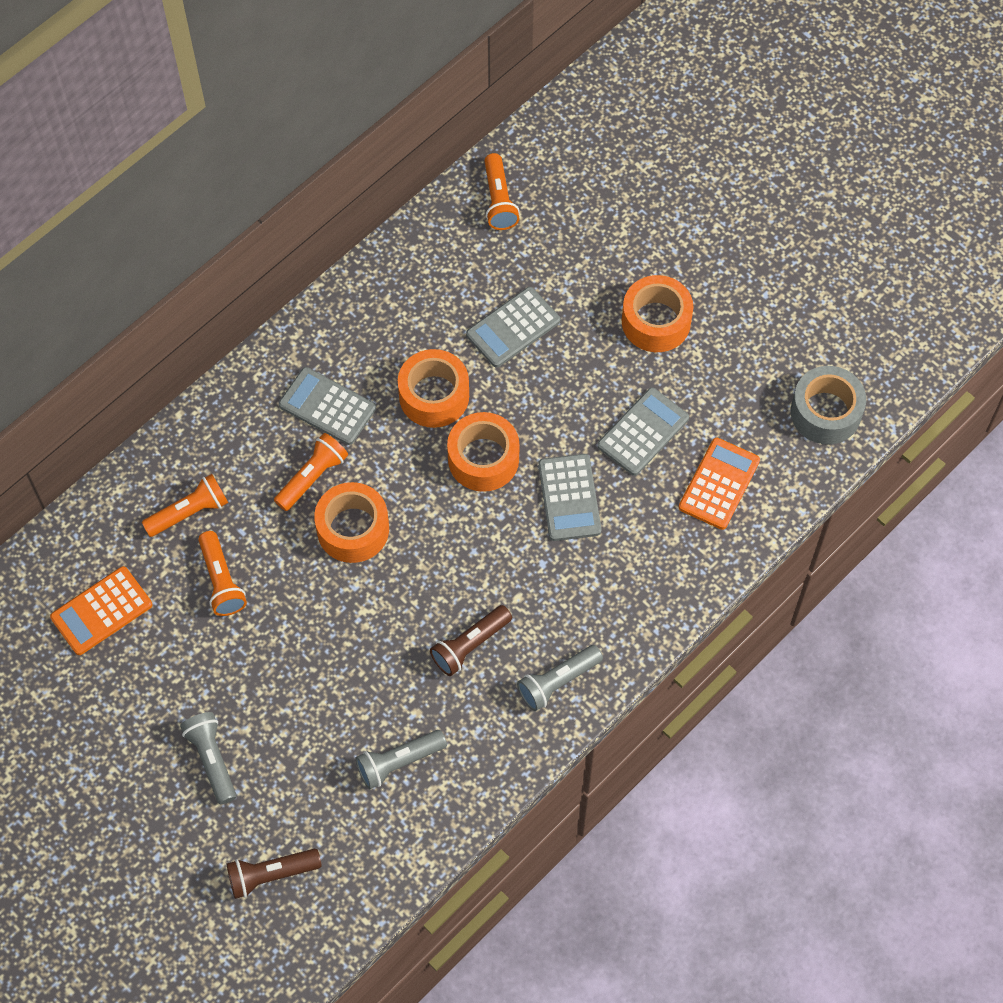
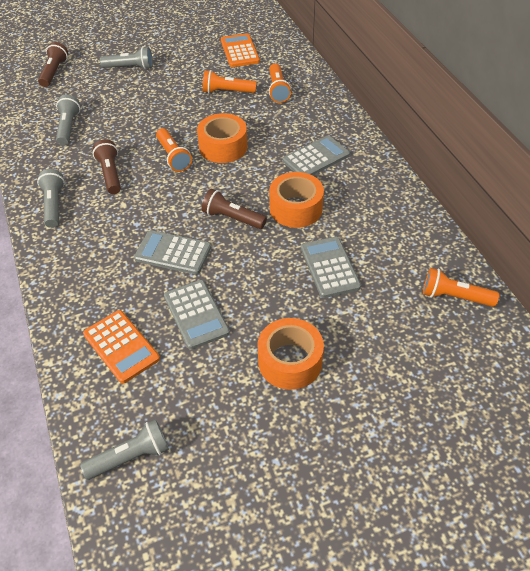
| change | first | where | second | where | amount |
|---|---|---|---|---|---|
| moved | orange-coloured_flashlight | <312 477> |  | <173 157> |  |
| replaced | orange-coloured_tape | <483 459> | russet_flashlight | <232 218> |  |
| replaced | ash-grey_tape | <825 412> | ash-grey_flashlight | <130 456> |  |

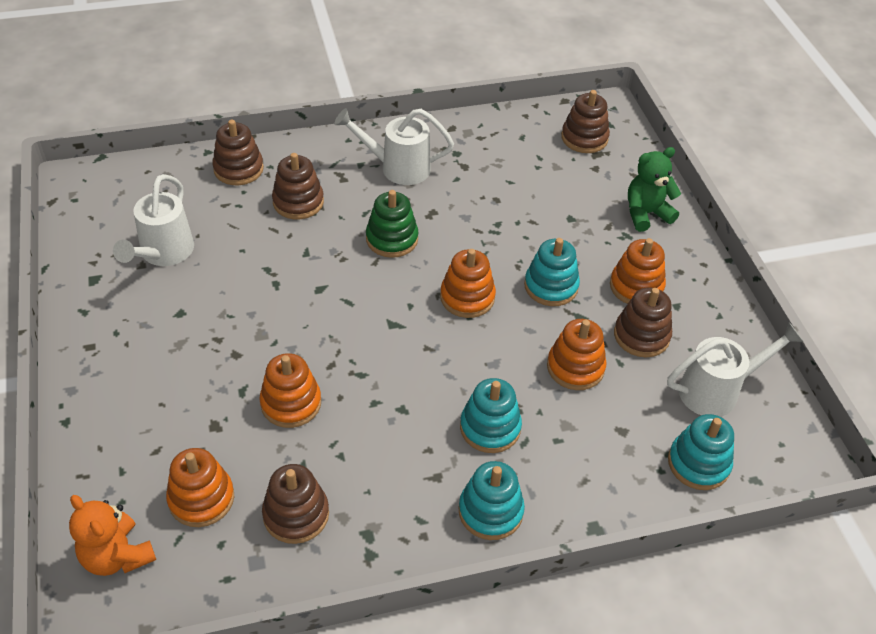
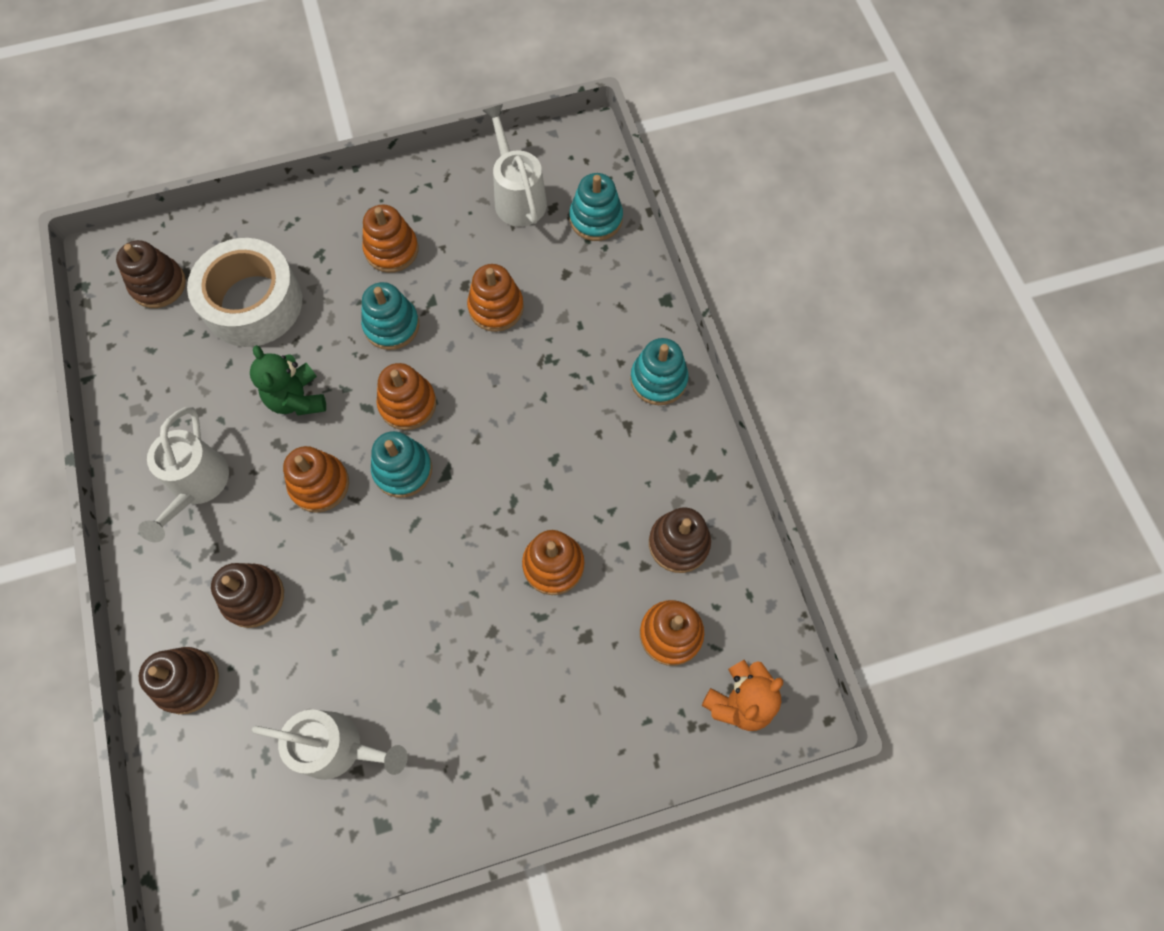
| change | first | where | second | where | amount |
|---|---|---|---|---|---|
| recoloured | emerald_ring_stacker | <392 239> | orange-coloured_ring_stacker | <319 484> |  |
| moved | aqua_ring_stacker | <490 428> |  | <403 470> |  |
| removed | russet_ring_stacker | <641 336> |  |  |  |
| moved | emerald_teddy | <646 214> |  | <297 398> |  |
| added |  |  | snow-white_tape | <253 303> |  |

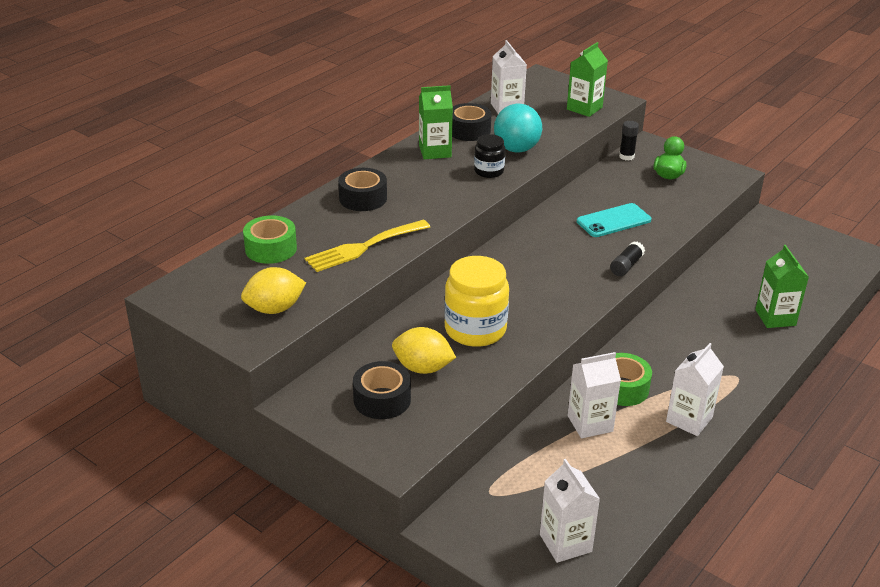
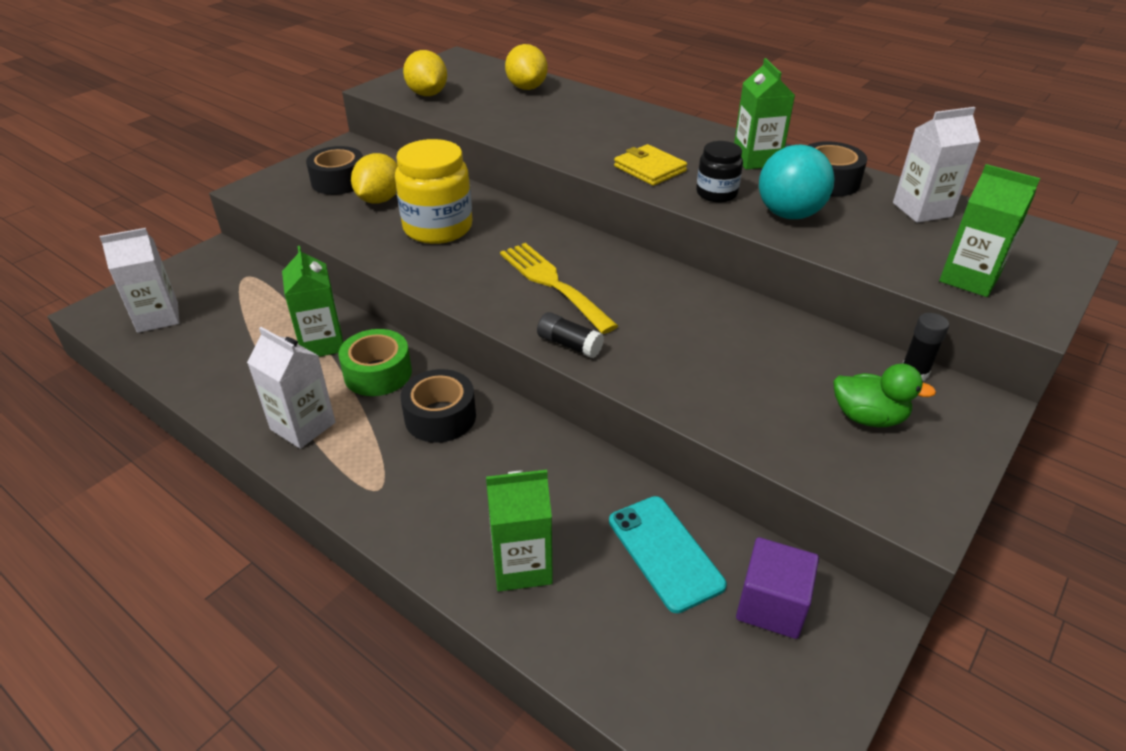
| change | first | where | second | where | amount |
|---|---|---|---|---|---|
| replaced | emerald_tape | <271 249> | bright_yellow_lemon | <527 88> |  |
| moved | bright_yellow_dinner_fork | <363 247> |  | <552 283> |  |
| moved | ebony_tape | <363 198> |  | <440 417> |  |
| recoloured | snow-white_milk_carton | <590 423> | emerald_milk_carton | <322 343> |  |
| moved | aqua_smartphone | <613 221> |  | <665 552> |  |
| added |  |  | bright_yellow_billfold | <649 169> |  |
| added |  |  | purple_solid_cube | <771 605> |  |

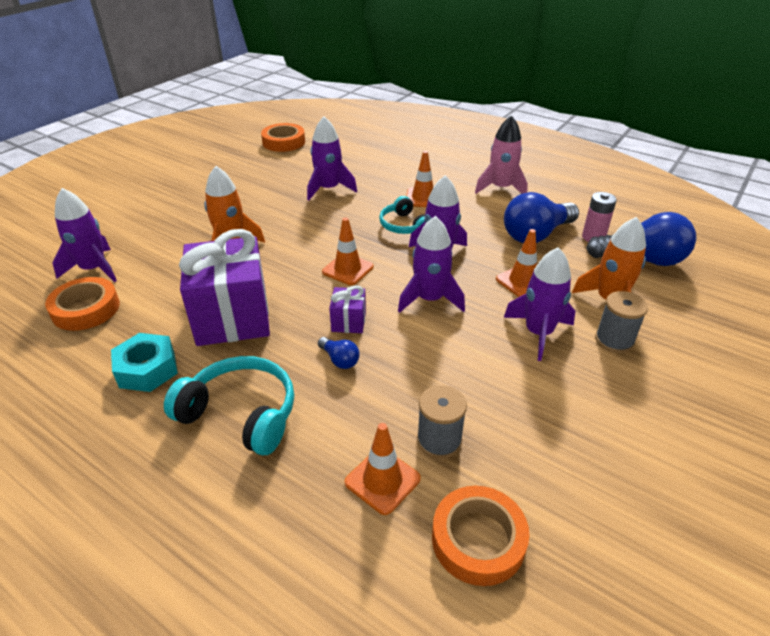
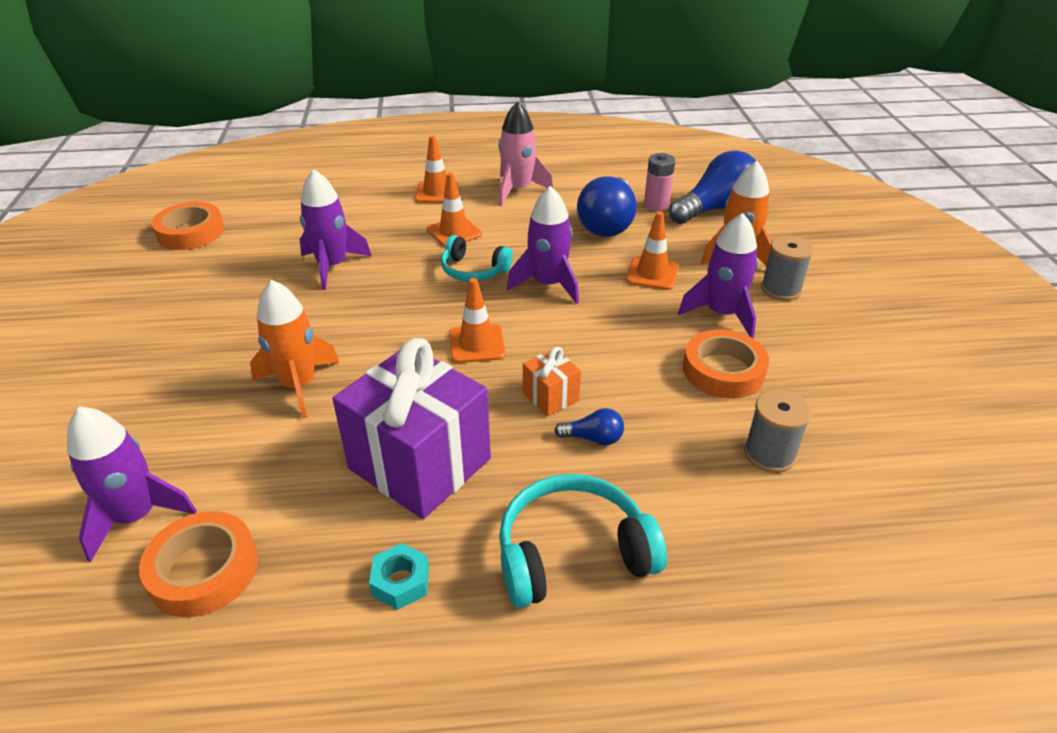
| change | first | where | second | where | amount |
|---|---|---|---|---|---|
| resized | aqua_hexagon_nut | <147 369> |  | <400 582> | x0.65 |
| recoloured | purple_present | <348 321> | orange-coloured_present | <550 396> |  |
| moved | orange-coloured_road_cone | <382 480> |  | <437 192> |  |
| removed | purple_rocket | <430 299> |  |  |  |
| moved | orange-coloured_tape | <478 539> |  | <723 371> |  |

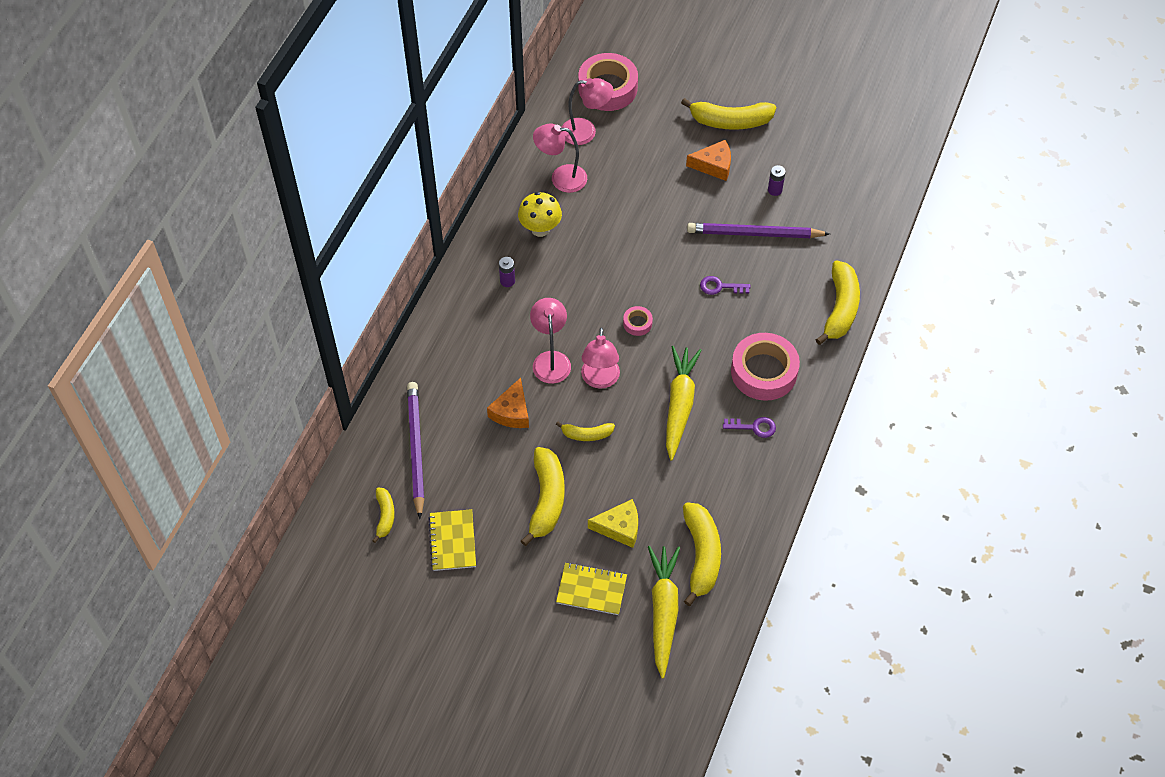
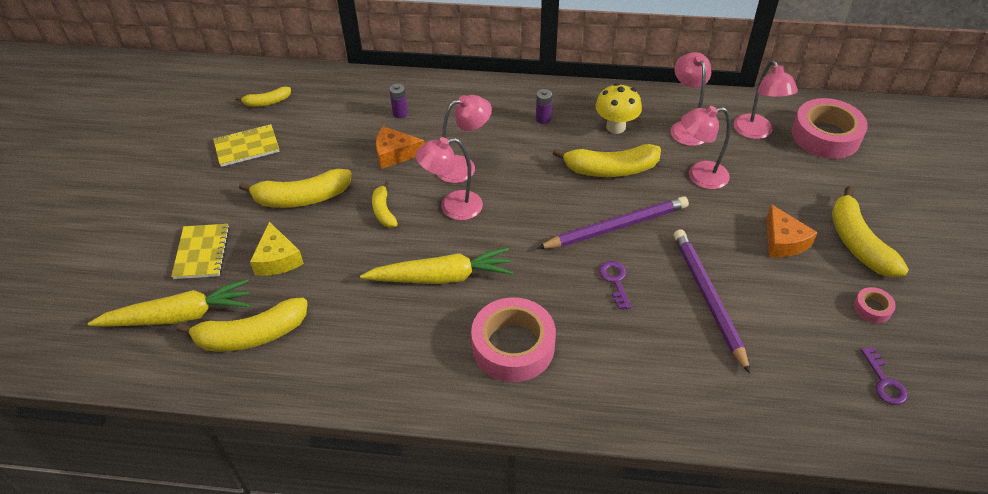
| change | first | where | second | where | amount |
|---|---|---|---|---|---|
| moved | purple_lead_pencil | <416 449> |  | <616 227> |  |
| moved | pink_tape | <637 323> |  | <872 308> |  |
| moved | purple_latchkey | <753 427> |  | <884 381> |  |
| moved | purple_AA_battery | <775 190> |  | <400 113> |  |
| moved | bright_yellow_banana_fruit | <840 308> |  | <611 169> |  |
| added |  |  | pink_reading_lamp | <699 176> |  |

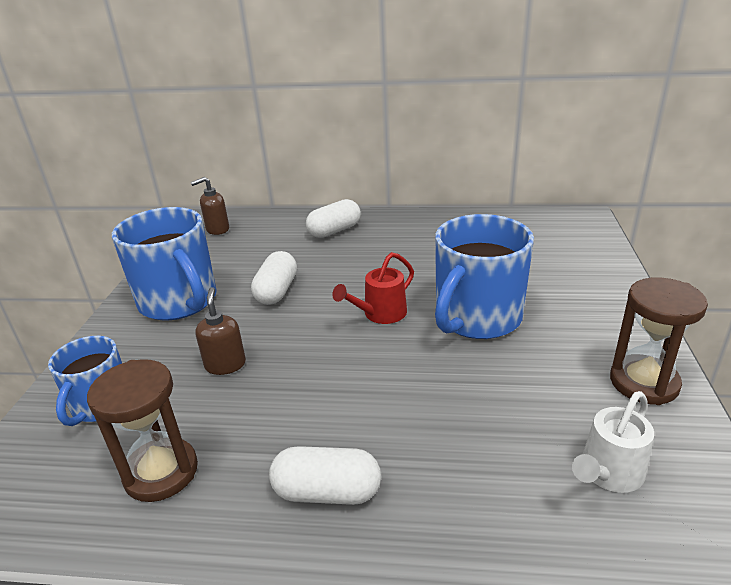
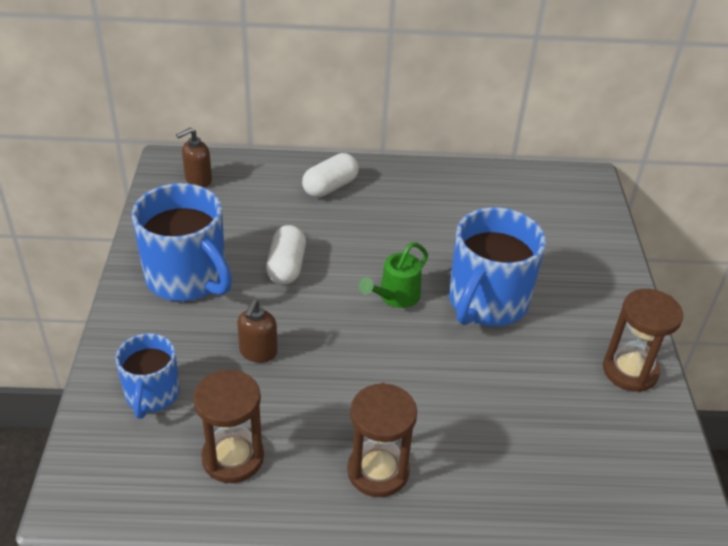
| change | first | where | second | where | amount |
|---|---|---|---|---|---|
| turned | russet_pump_bottle | <225 365> |  | <258 352> | 150 degrees counterclockwise |
| replaced | snow-white_capsule | <327 492> | russet_hourglass | <378 471> |  |
| recoloured | crimson_watering_pot | <380 314> | emerald_watering_pot | <395 297> |  |
| removed | snow-white_watering_pot | <607 474> |  |  |  |

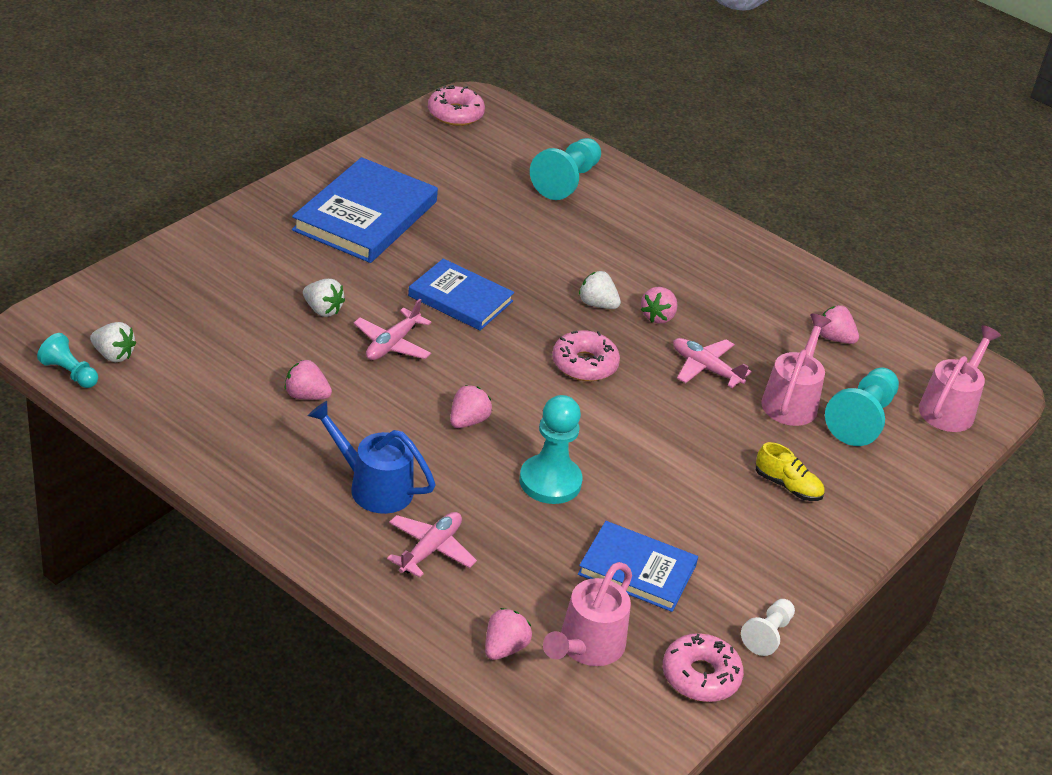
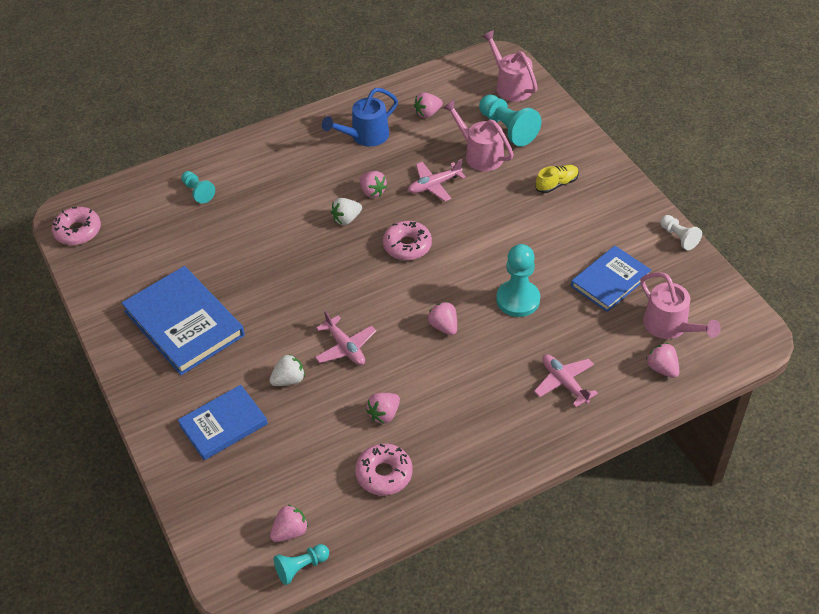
| change | first | where | second | where | amount |
|---|---|---|---|---|---|
| recoloured | snow-white_strawberry | <113 355> | pink_strawberry | <290 532> |  |
| moved | cobalt_watering_pot | <372 486> |  | <365 136> |  |
| moved | cobalt_book | <460 298> |  | <223 424> |  |
| resized | aqua_pawn | <566 181> |  | <198 192> | x0.59 |
| moved | pink_doughnut | <700 676> |  | <384 474> |  |

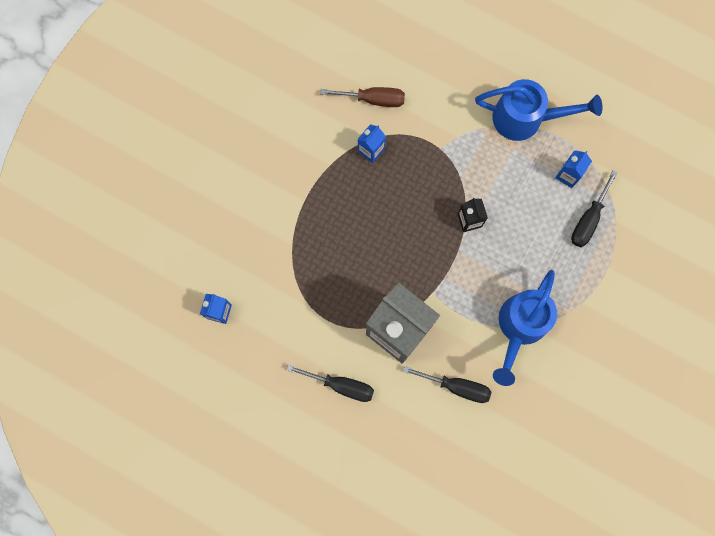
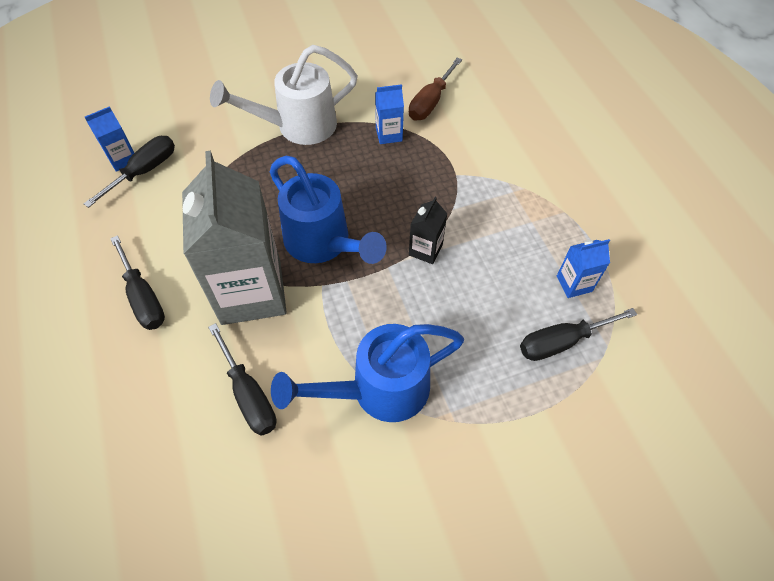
| change | first | where | second | where | amount |
|---|---|---|---|---|---|
| turned | russet_flat_screwdriver | <373 99> |  | <430 102> | 75 degrees clockwise |
| moved | cobalt_watering_pot | <525 118> |  | <323 243> |  |
| added |  |  | ebony_flat_screwdriver | <144 171> |  |
| added |  |  | snow-white_watering_pot | <298 126> |  |

